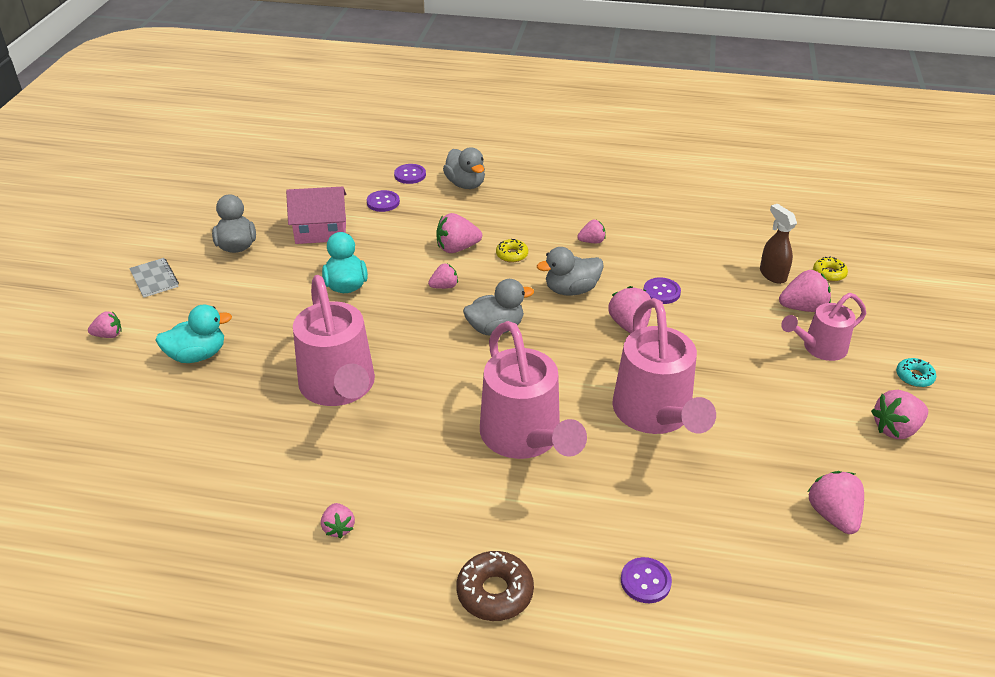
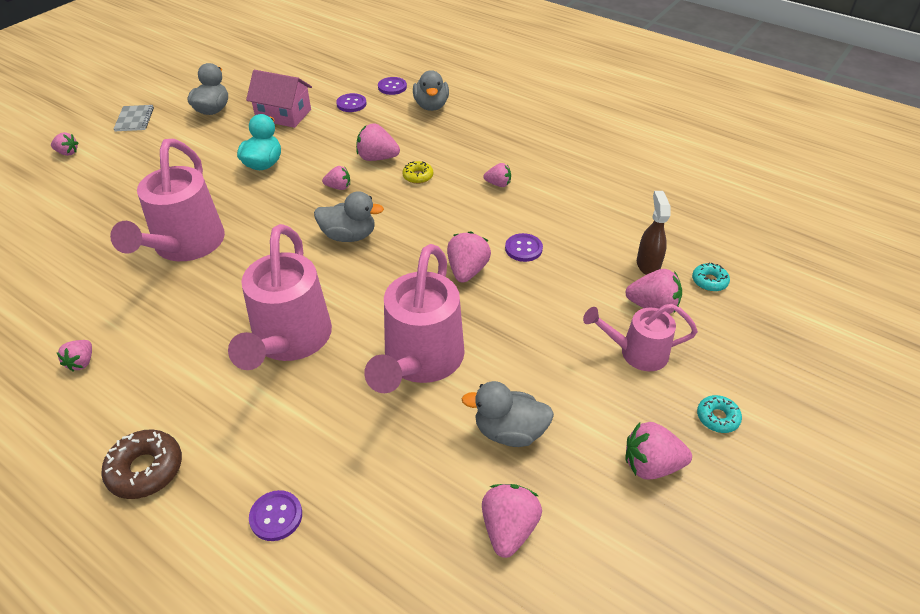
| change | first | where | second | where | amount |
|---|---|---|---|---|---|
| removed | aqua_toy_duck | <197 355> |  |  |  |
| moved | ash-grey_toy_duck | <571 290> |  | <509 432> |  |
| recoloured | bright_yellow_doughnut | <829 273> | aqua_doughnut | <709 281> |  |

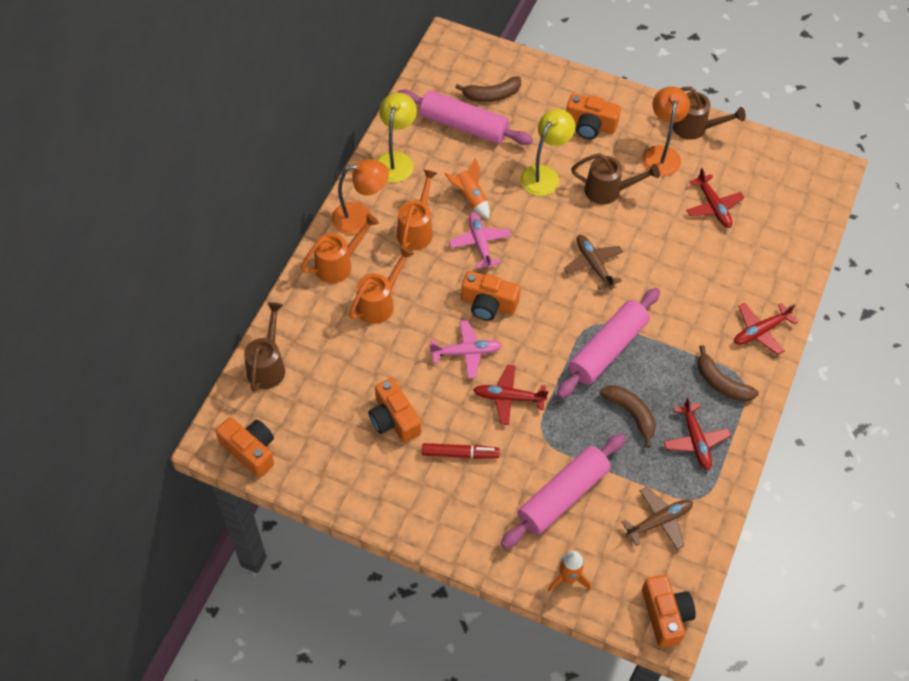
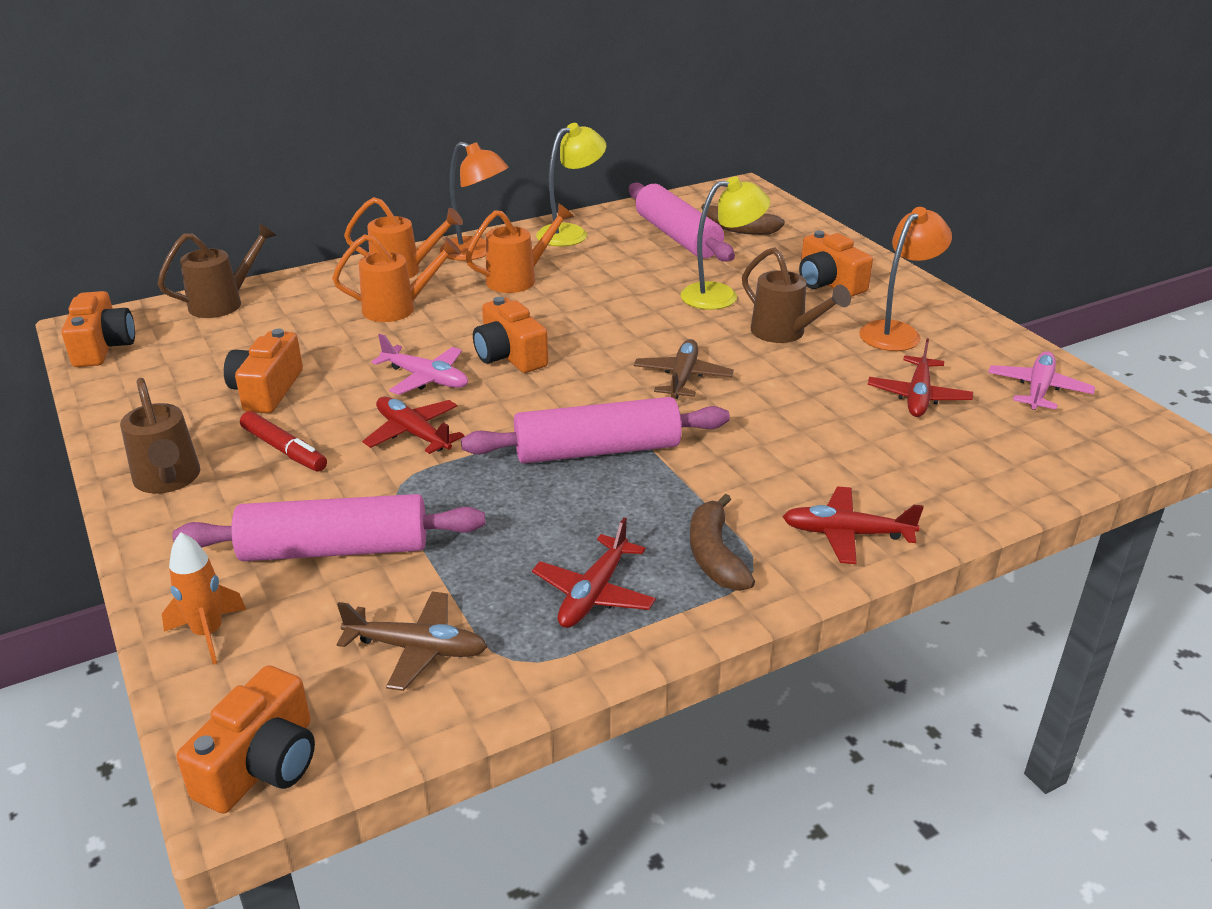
| change | first | where | second | where | amount |
|---|---|---|---|---|---|
| removed | orange-coloured_rocket | <470 198> |  |  |  |
| moved | pink_plane | <480 243> |  | <1038 389> |  |
| removed | russet_banana_fruit | <631 414> |  |  |  |
| moved | russet_watering_pot | <694 128> |  | <168 480> |  |

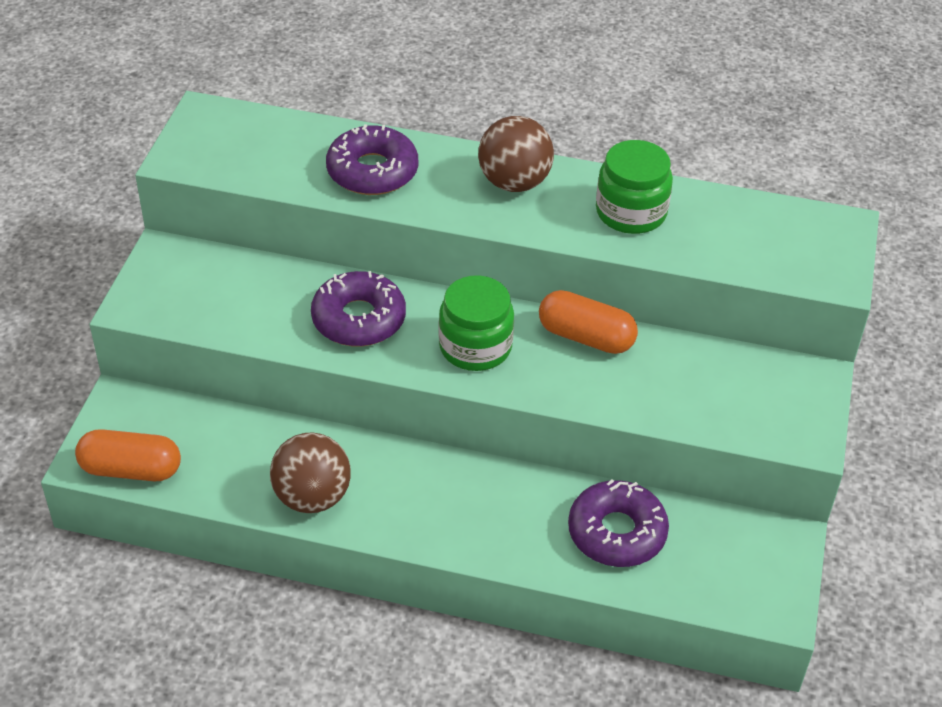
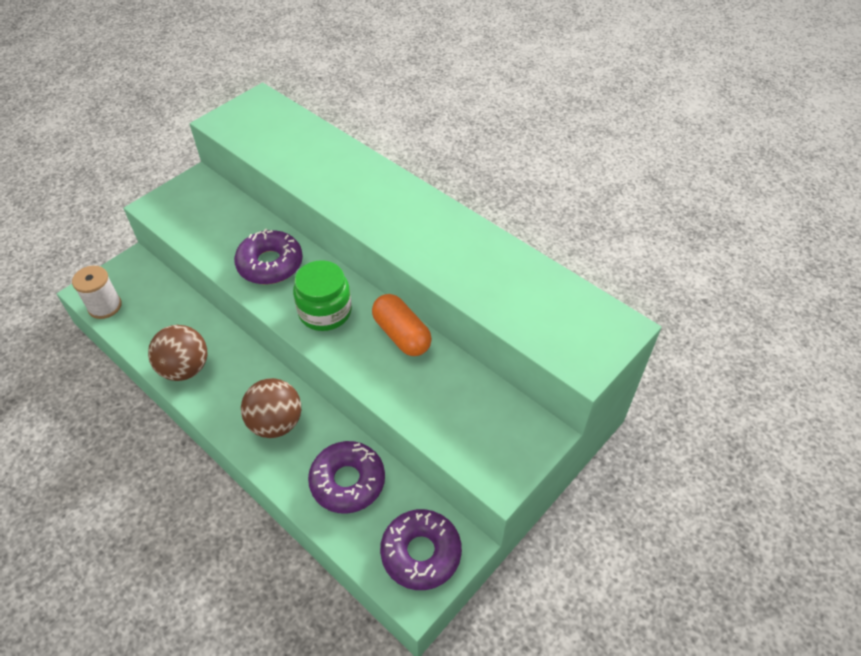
| change | first | where | second | where | amount |
|---|---|---|---|---|---|
| replaced | orange-coloured_capsule | <131 469> | snow-white_bobbin | <105 306> |  |
| moved | purple_doughnut | <372 171> |  | <421 553> |  |
| moved | russet_play_ball | <514 182> |  | <276 423> |  |
| removed | emerald_preserve_jar | <631 212> |  |  |  |

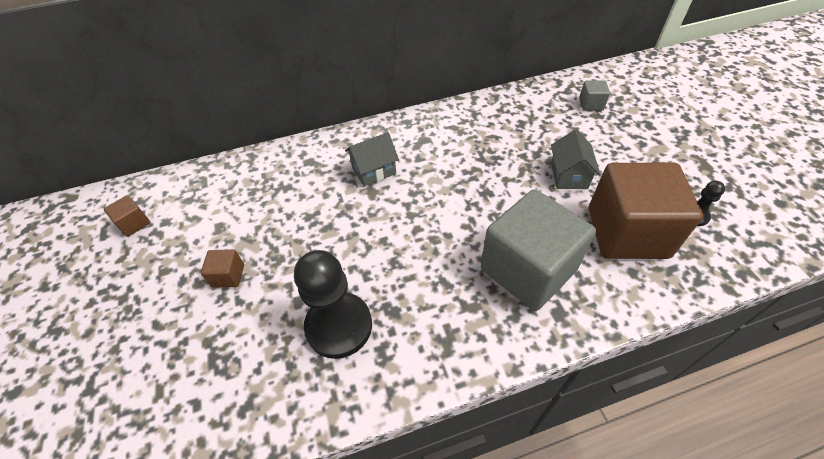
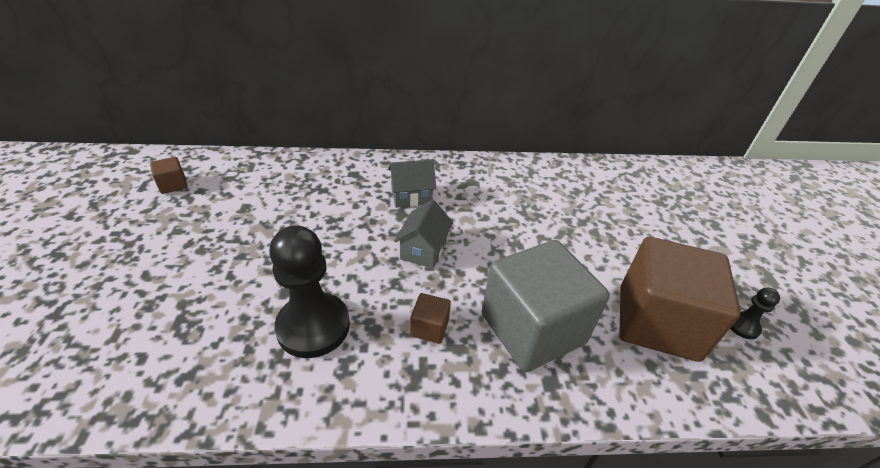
| change | first | where | second | where | amount |
|---|---|---|---|---|---|
| moved | russet_solid_cube | <228 276> |  | <429 327> |  |
| moved | ash-grey_house | <569 175> |  | <423 250> |  |
| removed | ash-grey_solid_cube | <591 104> |  |  |  |

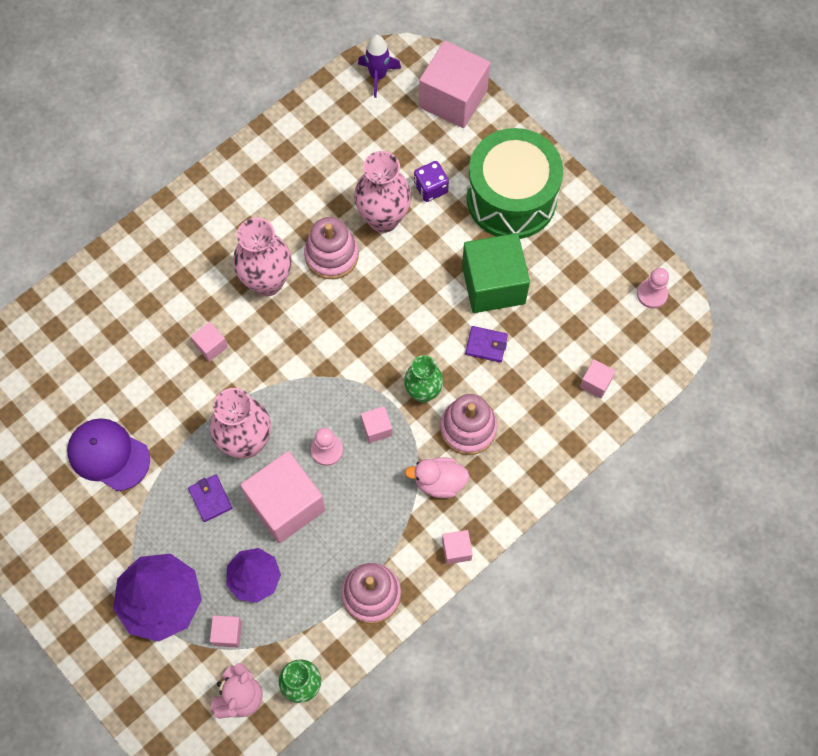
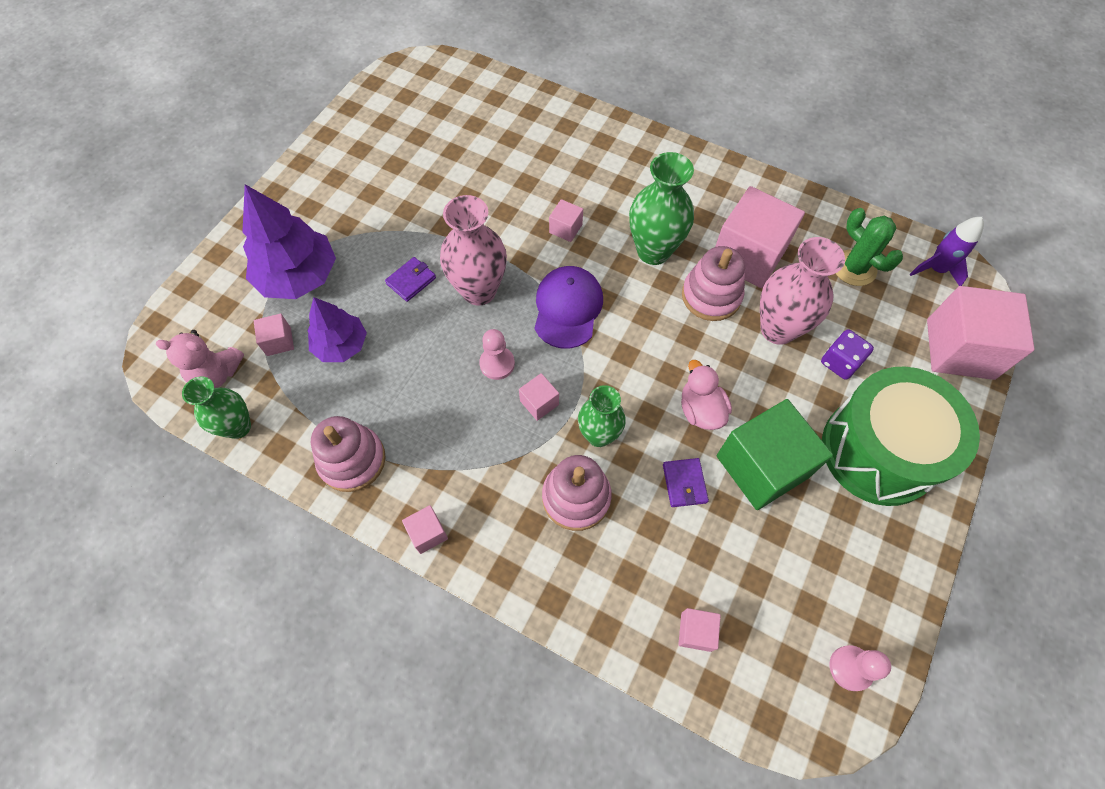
| change | first | where | second | where | amount |
|---|---|---|---|---|---|
| moved | purple_cap | <108 455> |  | <567 308> |  |
| recoloured | pink_flower_vase | <267 282> | emerald_flower_vase | <653 251> |  |
| moved | pink_solid_cube | <286 505> |  | <748 256> |  |
| moved | pink_toy_duck | <439 482> |  | <700 410> |  |
| added |  |  | emerald_saguaro_cactus | <854 268> |  |

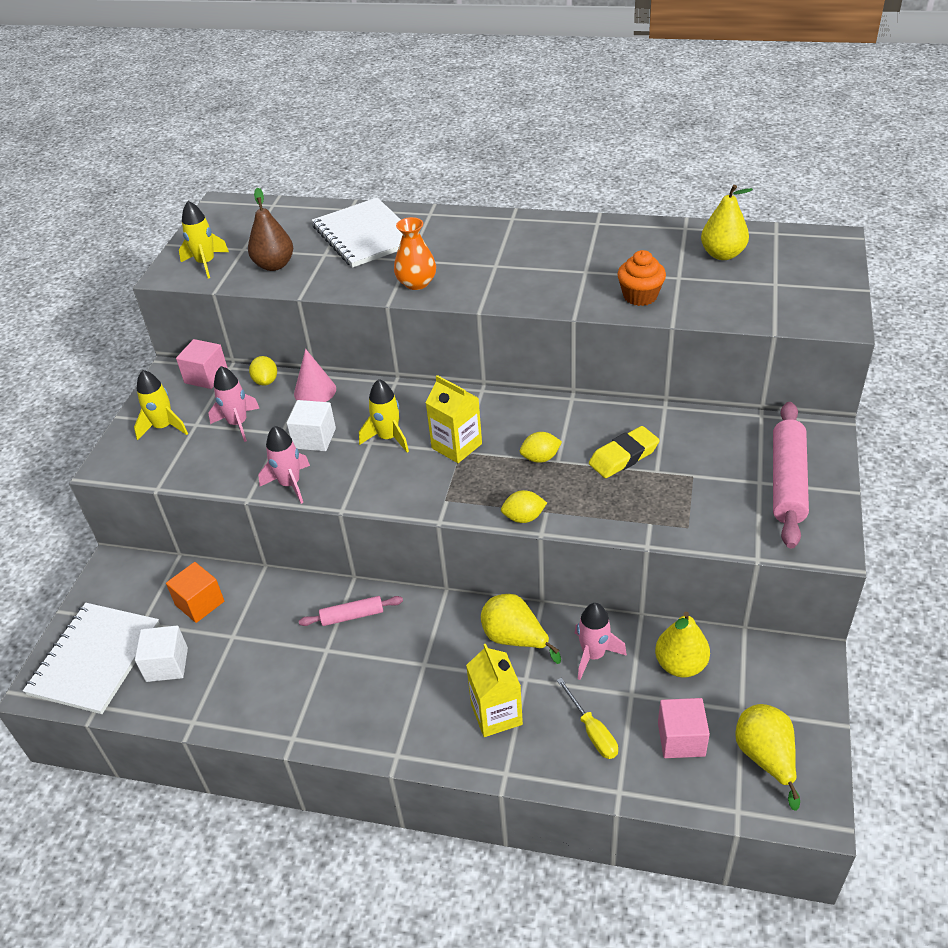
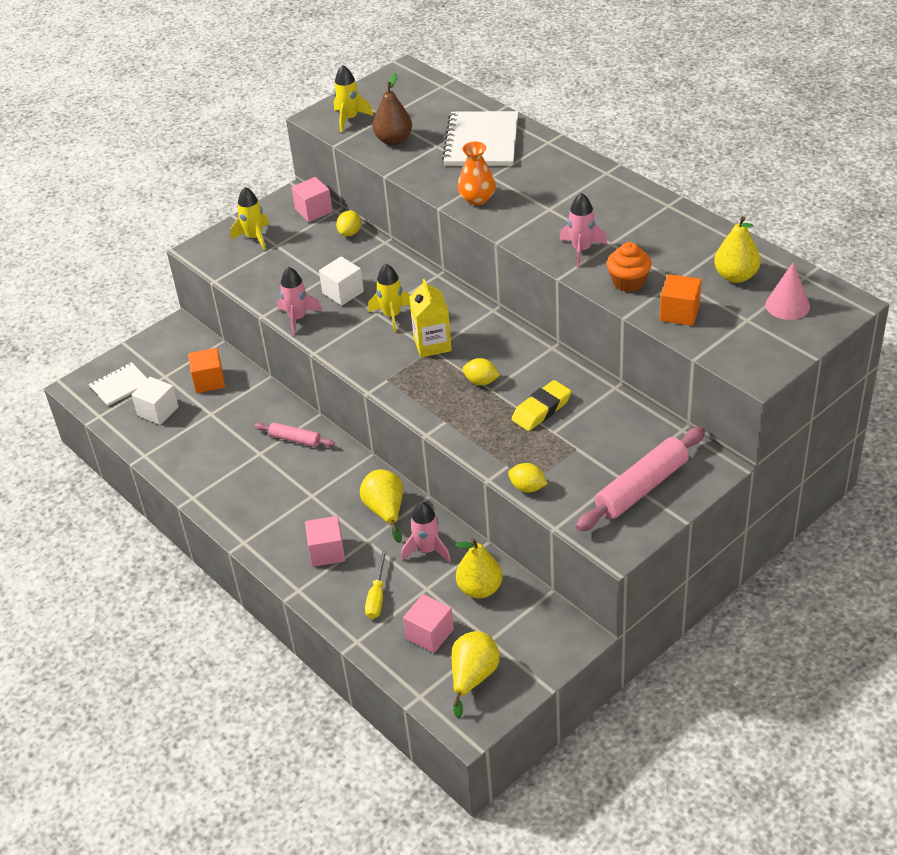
| change | first | where | second | where | amount |
|---|---|---|---|---|---|
| resized | snow-white_notepad | <95 659> |  | <120 385> | x0.56 |
| moved | pink_rocket | <238 424> |  | <581 250> |  |
| moved | pink_solid_cone | <315 391> |  | <787 305> |  |
| replaced | bright_yellow_milk_carton | <496 714> | pink_solid_cube | <327 552> |  |
| moved | bright_yellow_lemon | <524 517> |  | <527 487> |  |
| turned | bright_yellow_eraser | <623 456> |  | <541 410> | 45 degrees counterclockwise |
| added |  |  | orange-coloured_solid_cube | <679 313> |  |

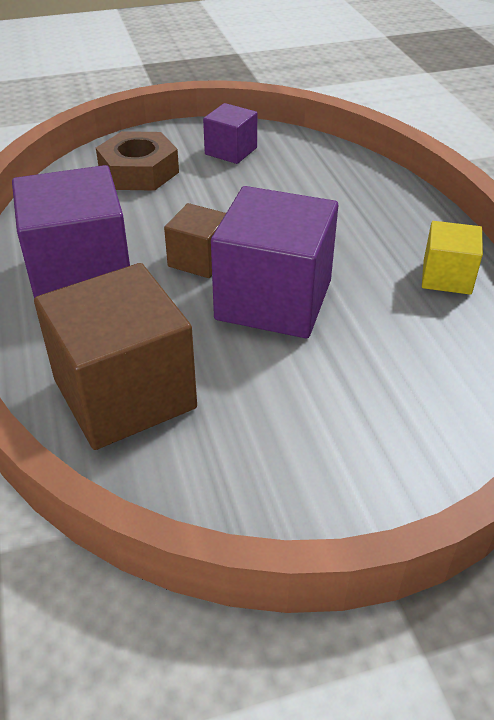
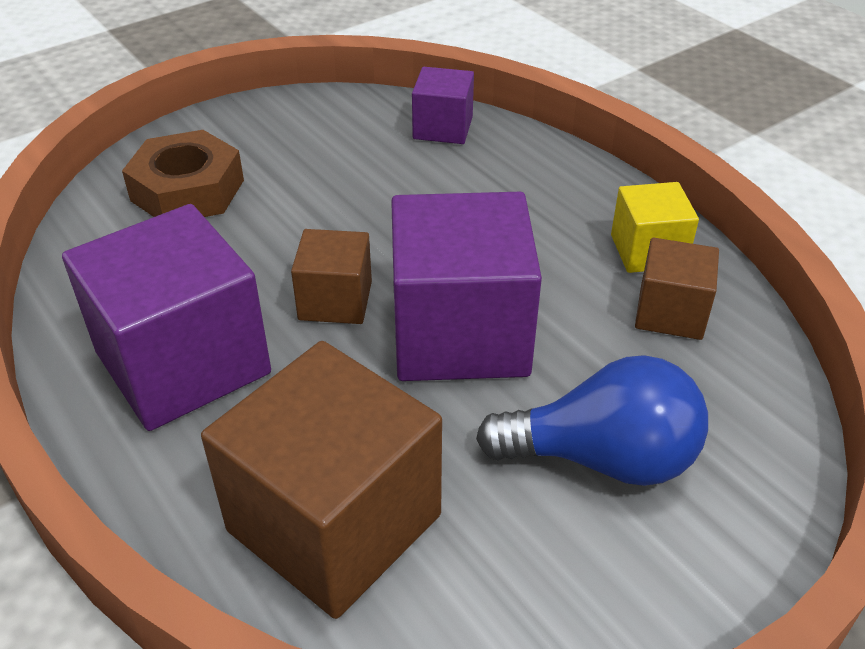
| change | first | where | second | where | amount |
|---|---|---|---|---|---|
| moved | purple_solid_cube | <231 151> |  | <443 128> |  |
| added |  |  | cobalt_bulb | <603 458> |  |
| added |  |  | russet_solid_cube | <670 312> |  |

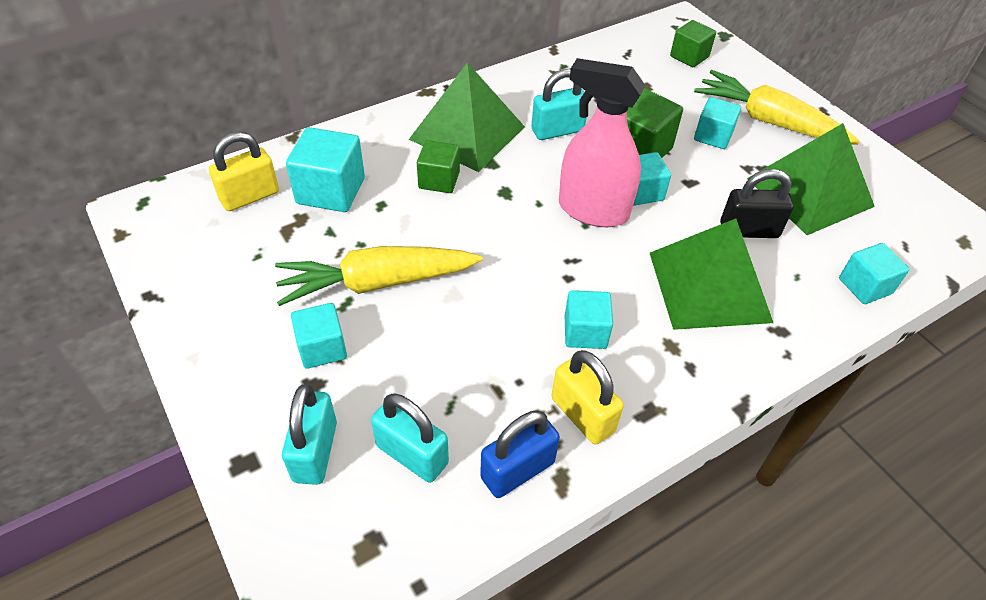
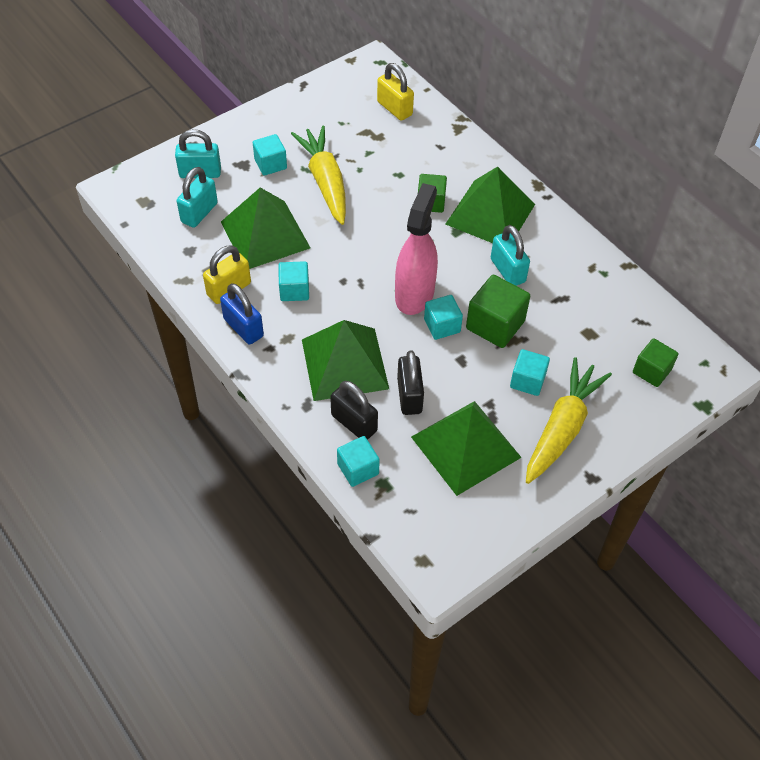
| change | first | where | second | where | amount |
|---|---|---|---|---|---|
| removed | aqua_solid_cube | <331 191> |  |  |  |
| moved | cobalt_lock | <517 470> |  | <243 328> |  |
| added |  |  | emerald_pyramid_shape | <265 234> |  |
| added |  |  | ebony_lock | <354 423> |  |

